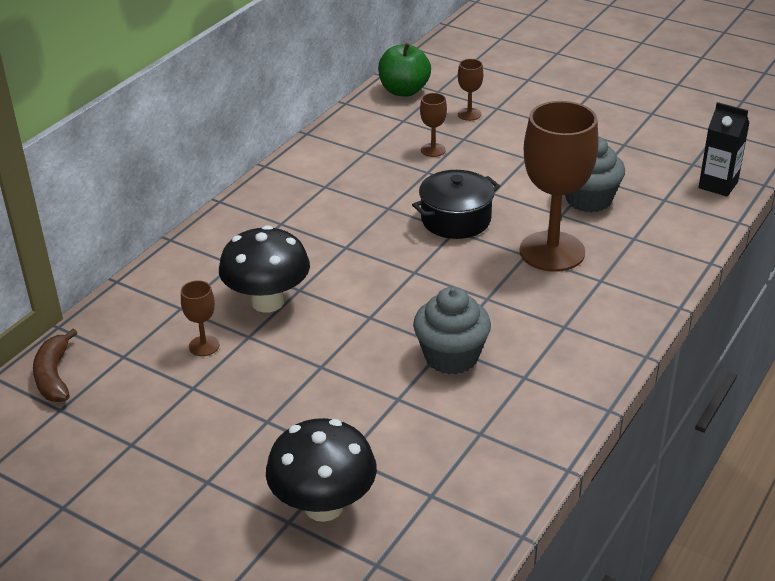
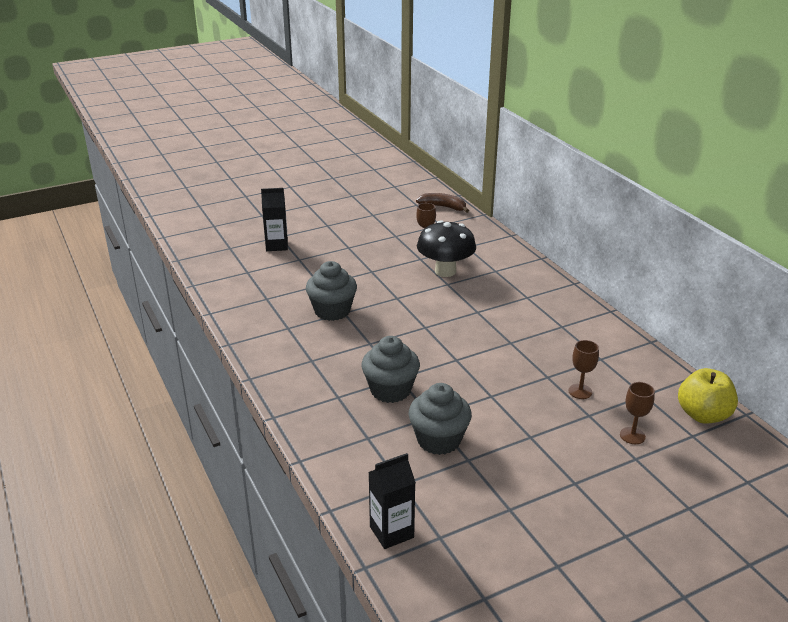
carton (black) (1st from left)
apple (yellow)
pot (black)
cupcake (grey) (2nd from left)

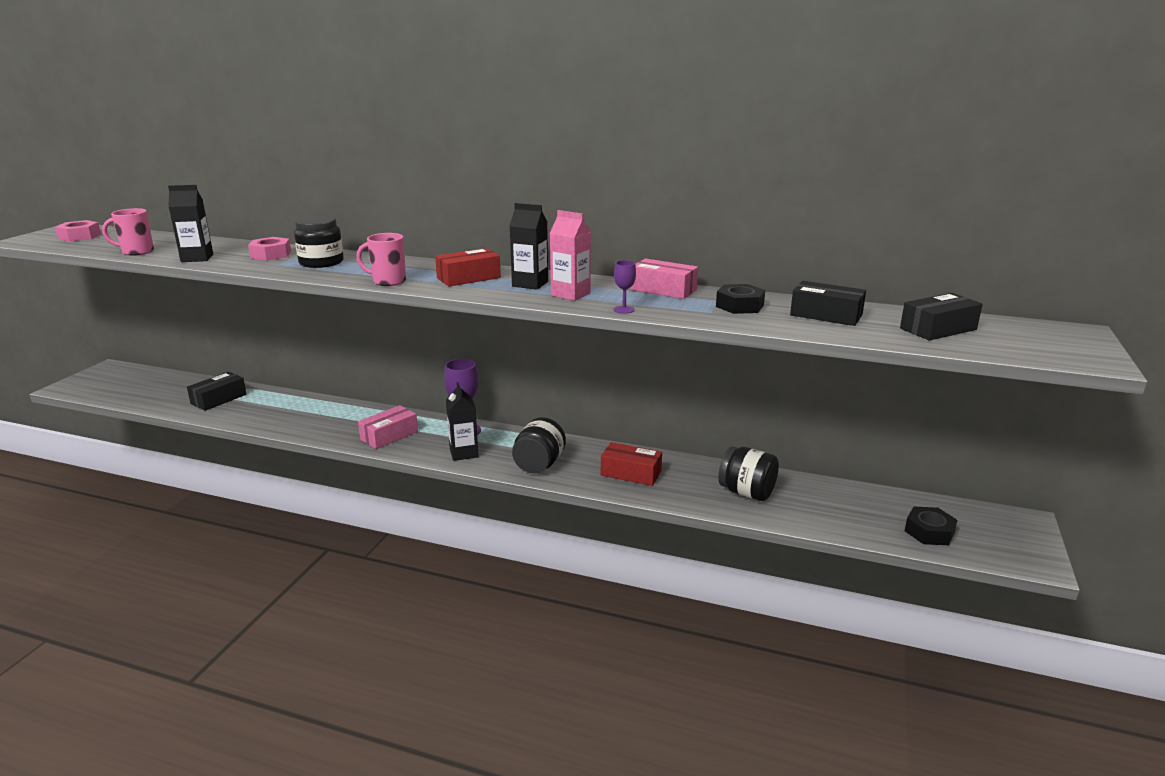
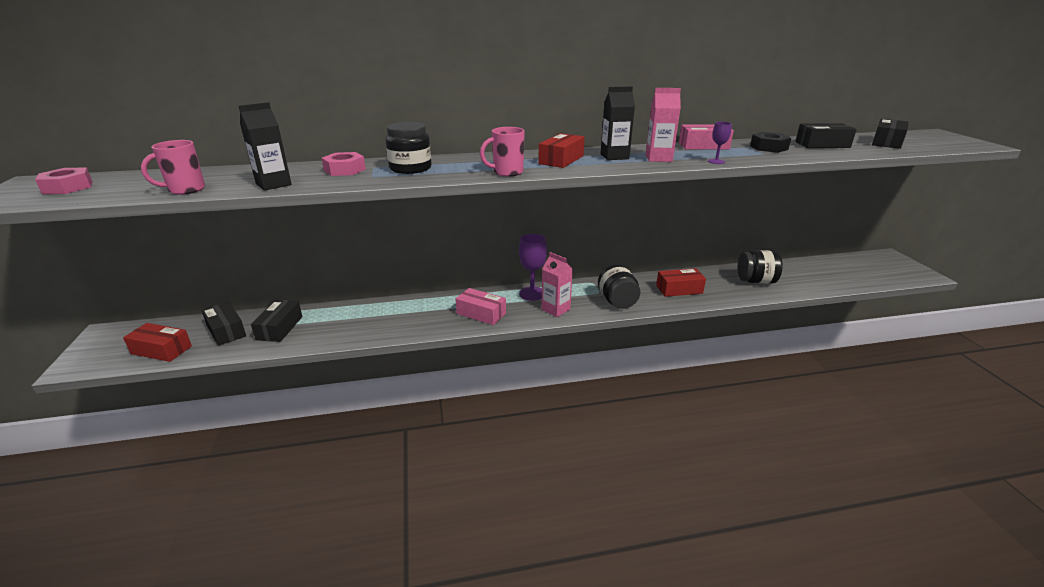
box (pink) (1st from left)
carton (pink) (1st from left)
nut (black) (2nd from left in the first image)
box (red) (1st from left)
box (black) (1st from left)

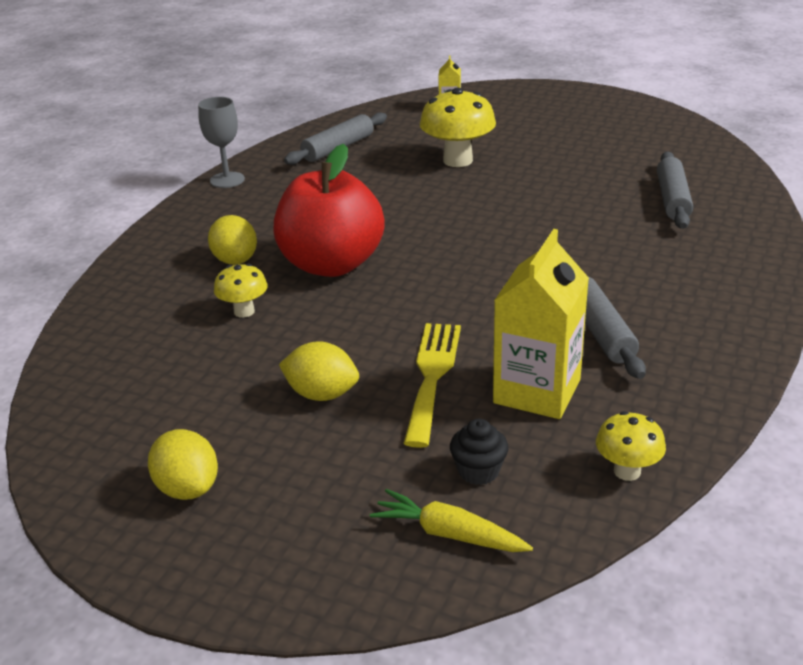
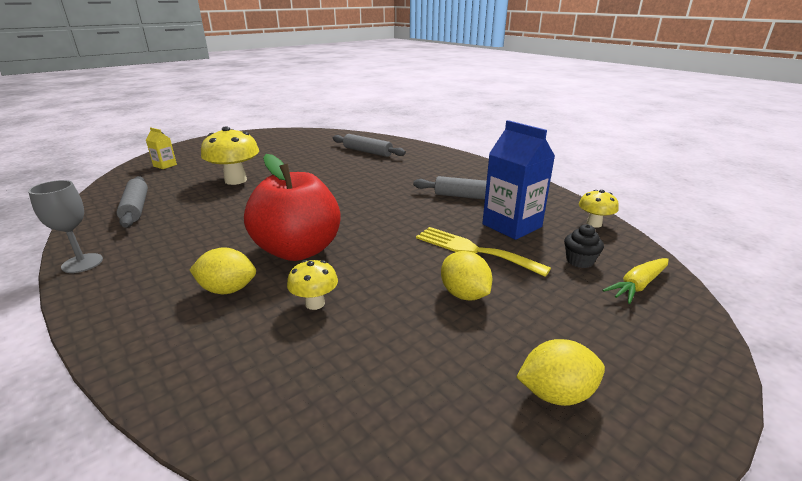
lemon (yellow) (2nd from left)
carton (blue)

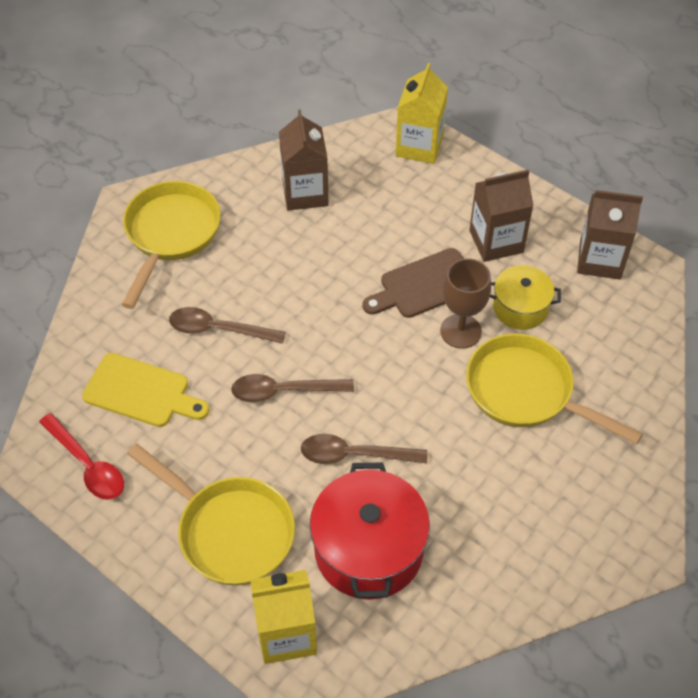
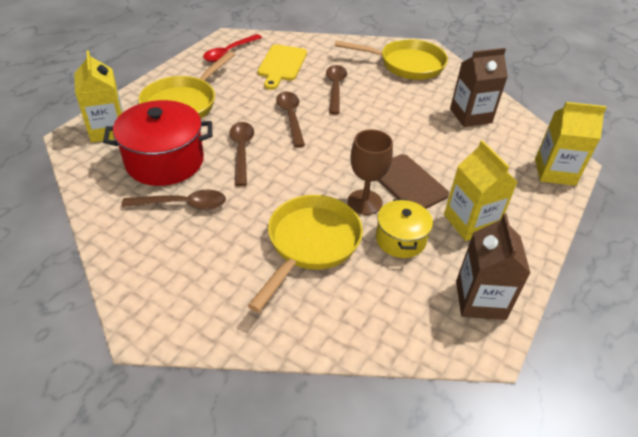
carton (yellow) (2nd from left)
spoon (brown) (1st from left)

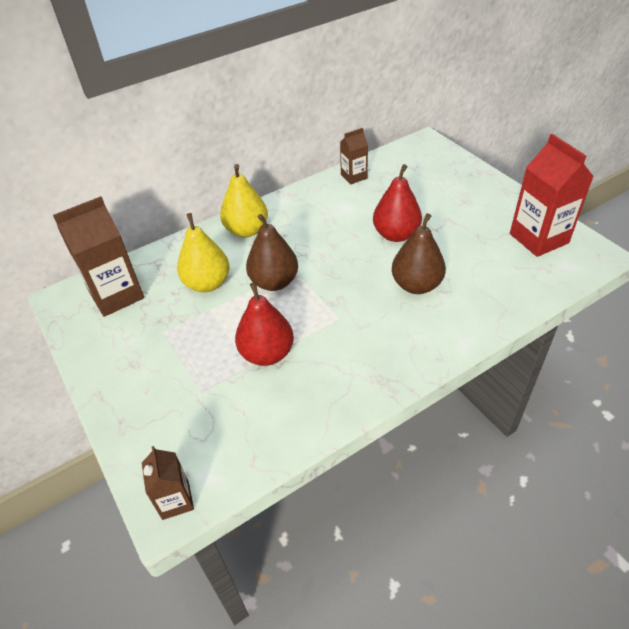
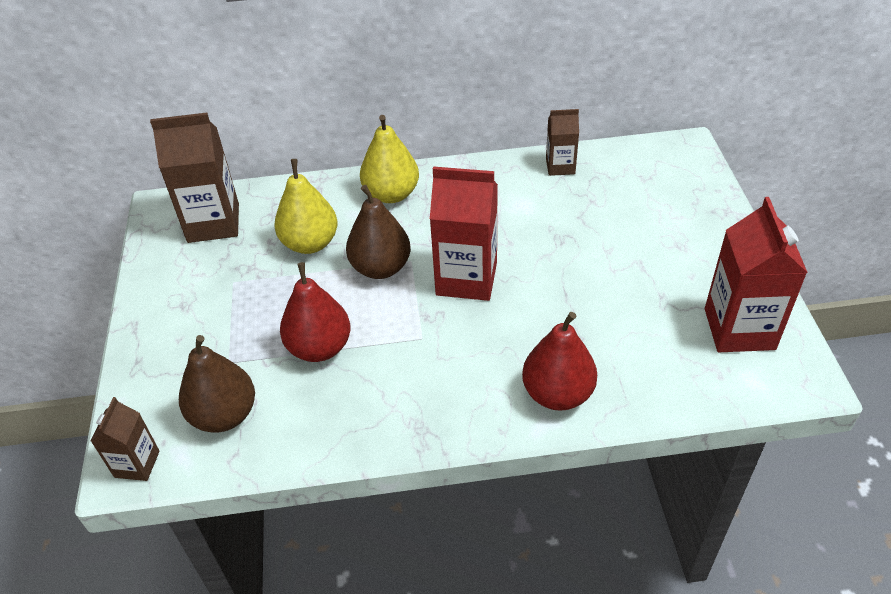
pear (red) (2nd from left)
pear (brown) (1st from left)
carton (red) (1st from left)

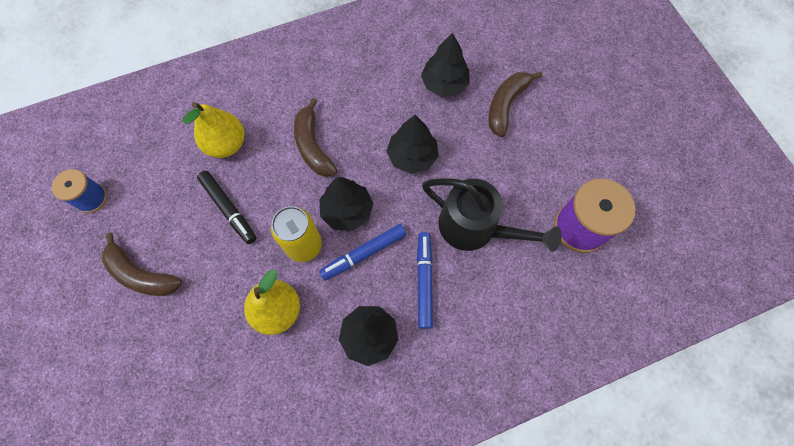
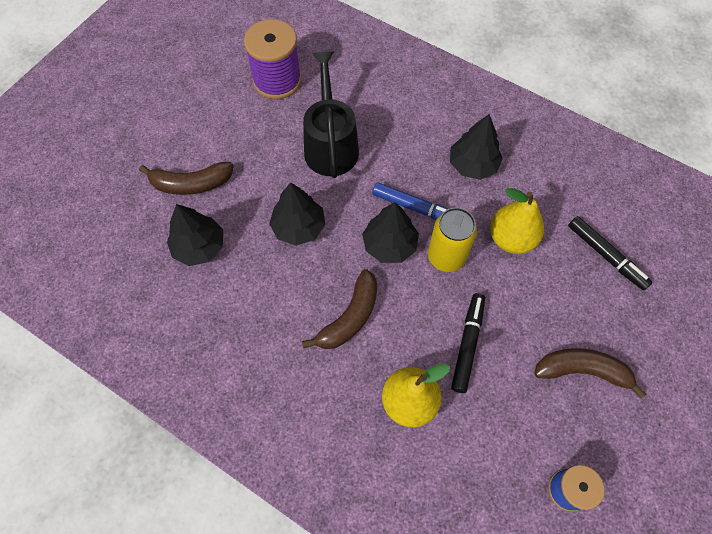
banana (brown) (3rd from left)
marker (blue) (2nd from left in the first image)
marker (black) (2nd from left)

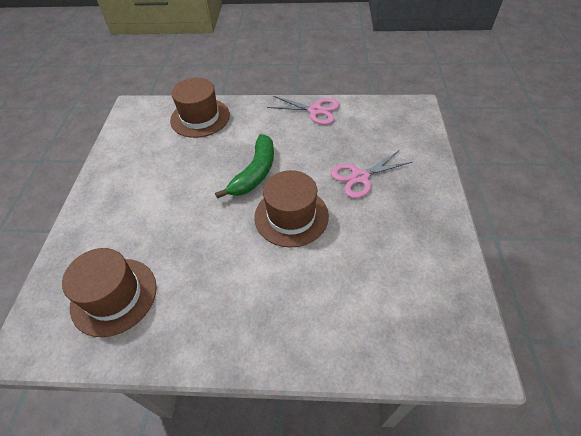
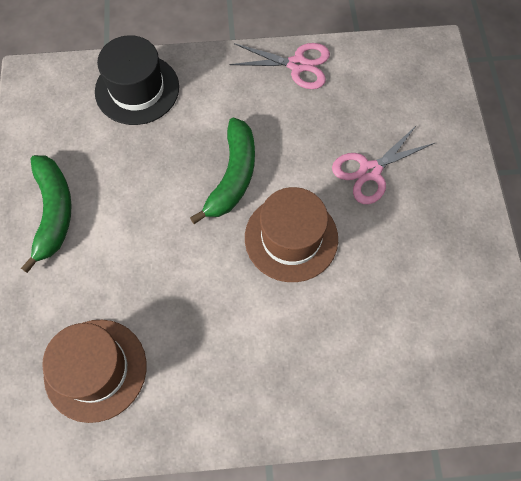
hat (black)
banana (green) (1st from left)

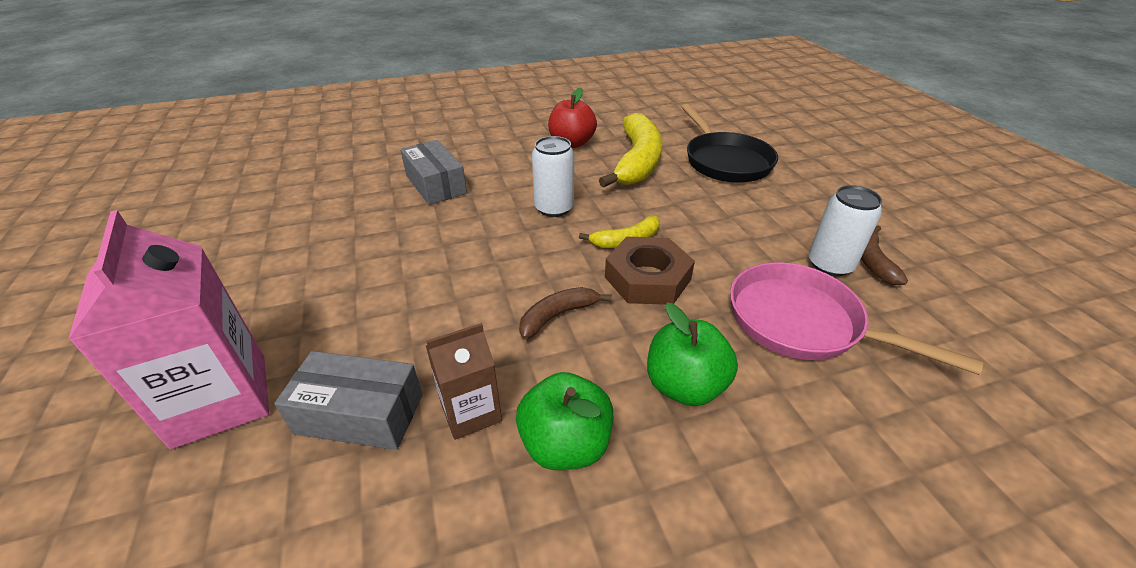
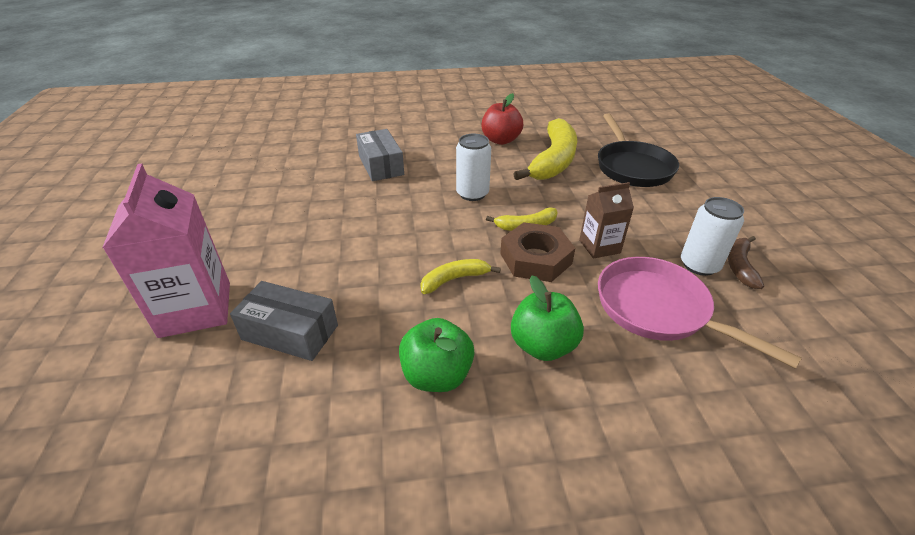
carton (brown)
banana (yellow) (1st from left)

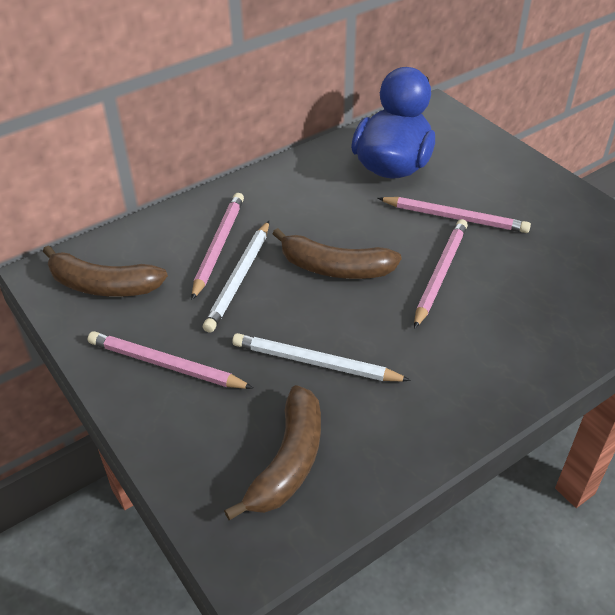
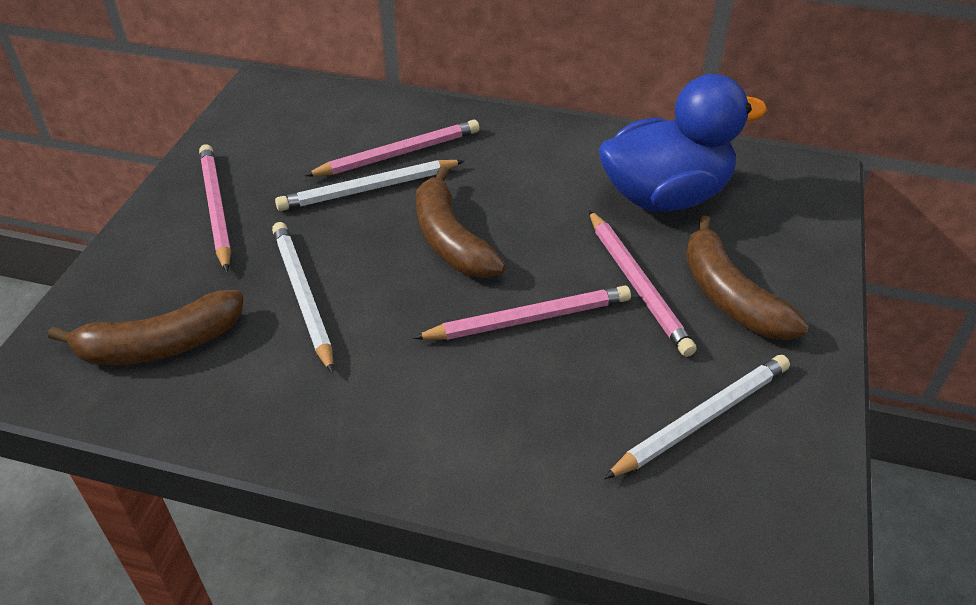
banana (brown) (3rd from left)
pencil (white) (3rd from left)

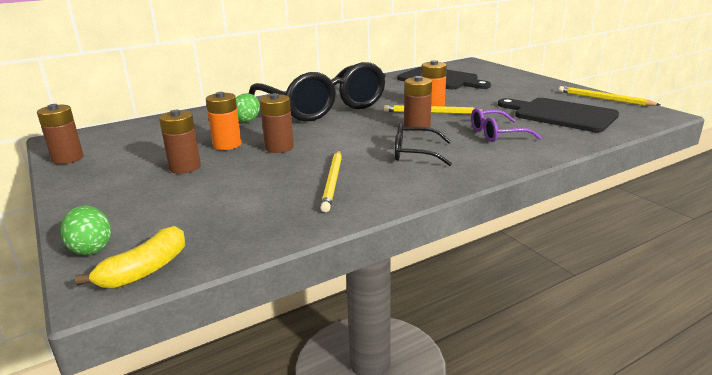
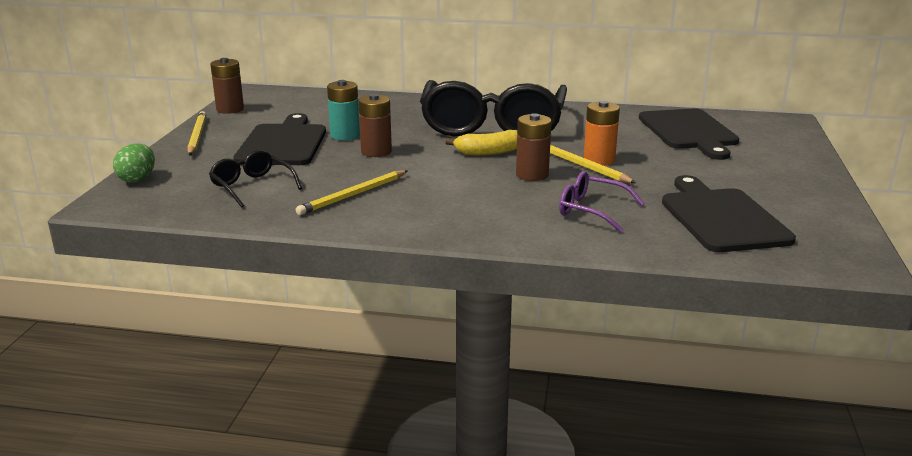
banana (yellow)
cutting board (black) (1st from left)
battery (turquoise)
egg (green) (2nd from left in the first image)
glasses (black) (1st from left)
pencil (yellow) (1st from left)

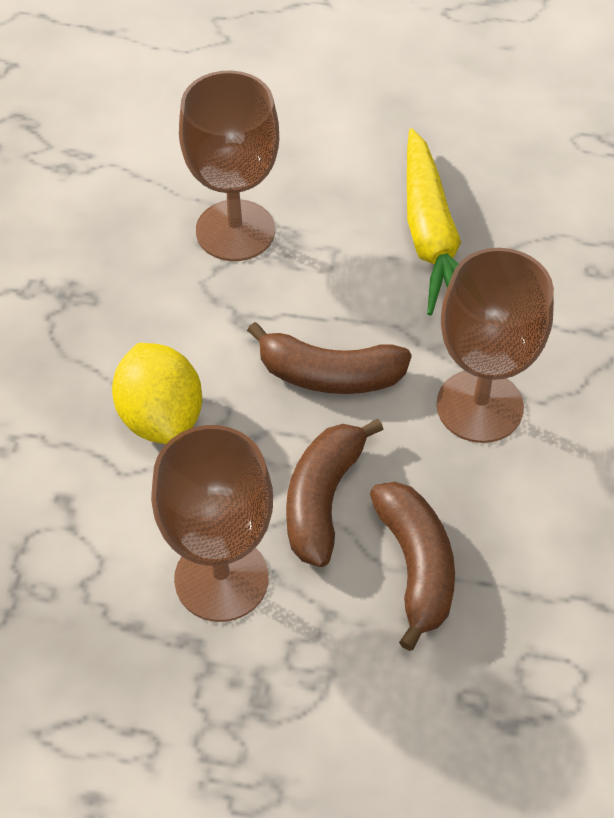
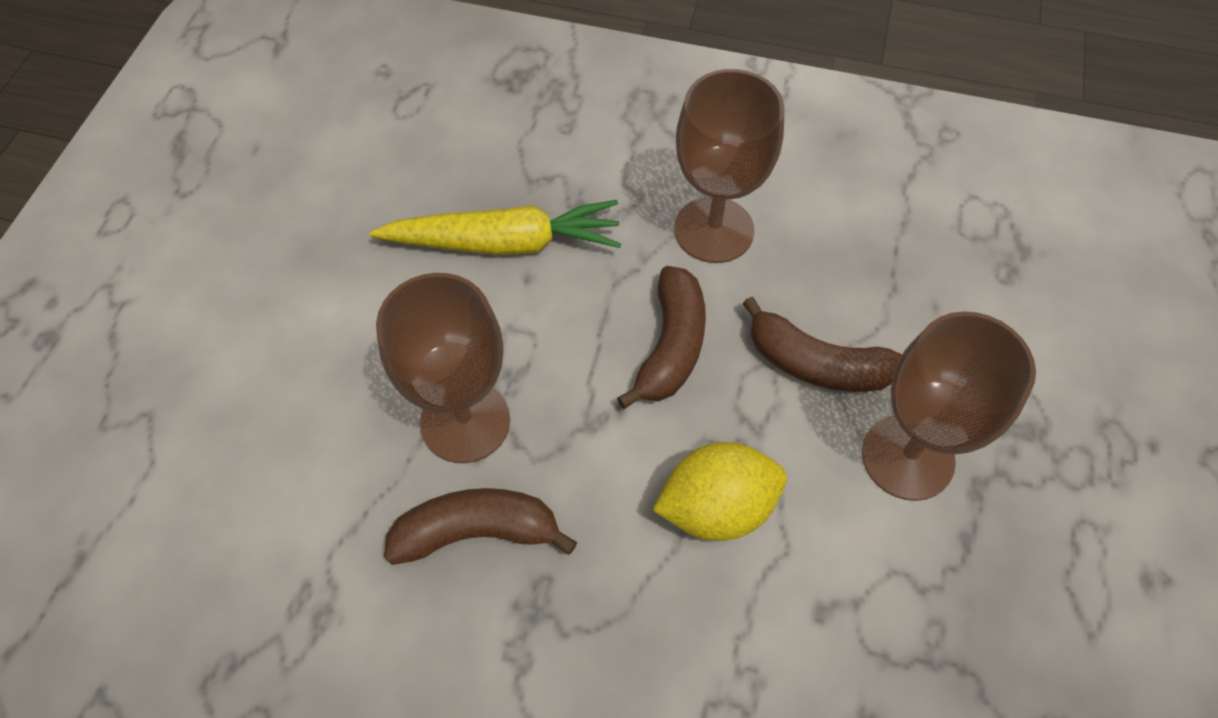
banana (brown) (1st from left)

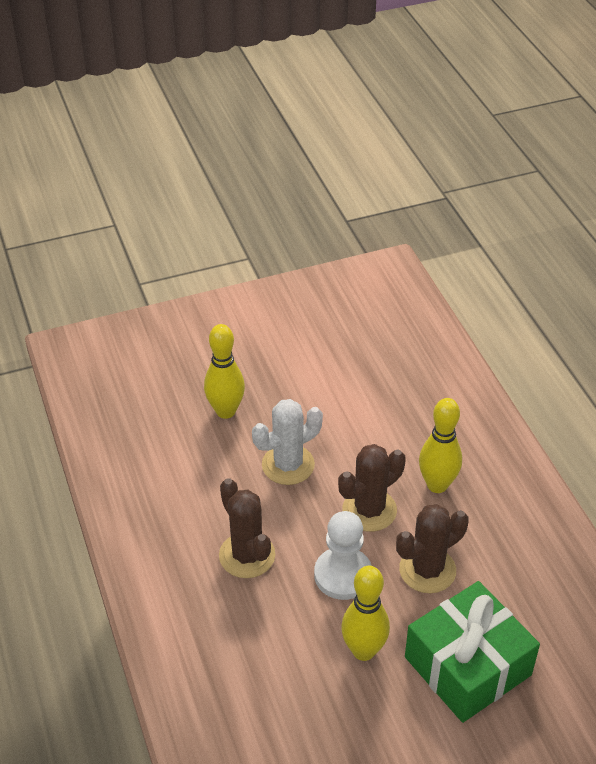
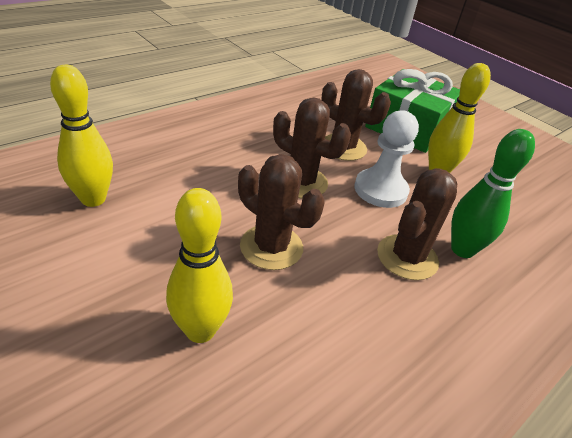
cactus (brown) (1st from left)
bowling pin (yellow) (1st from left)
bowling pin (green)

